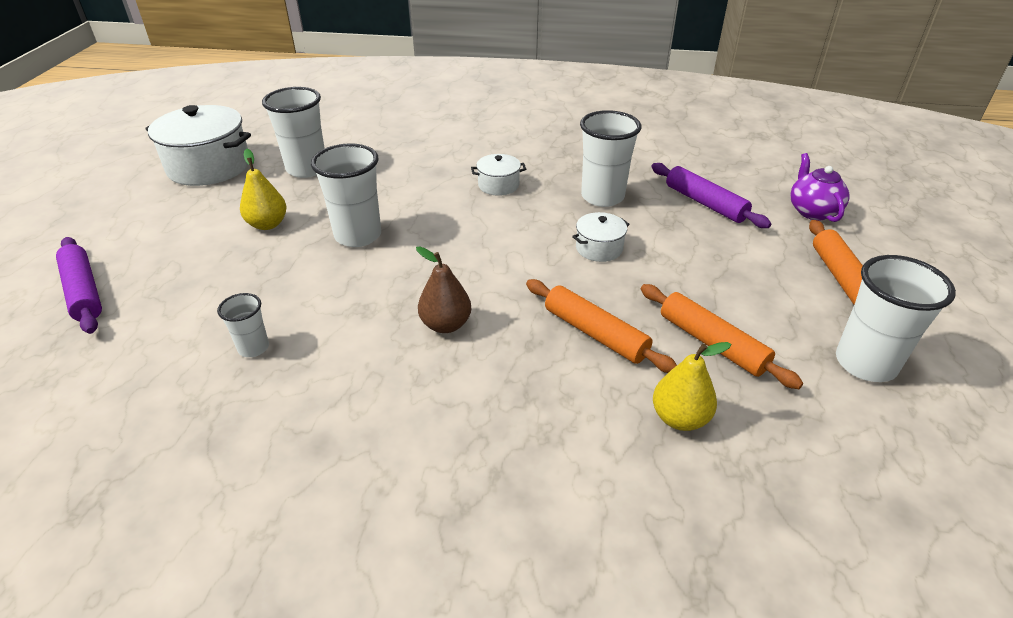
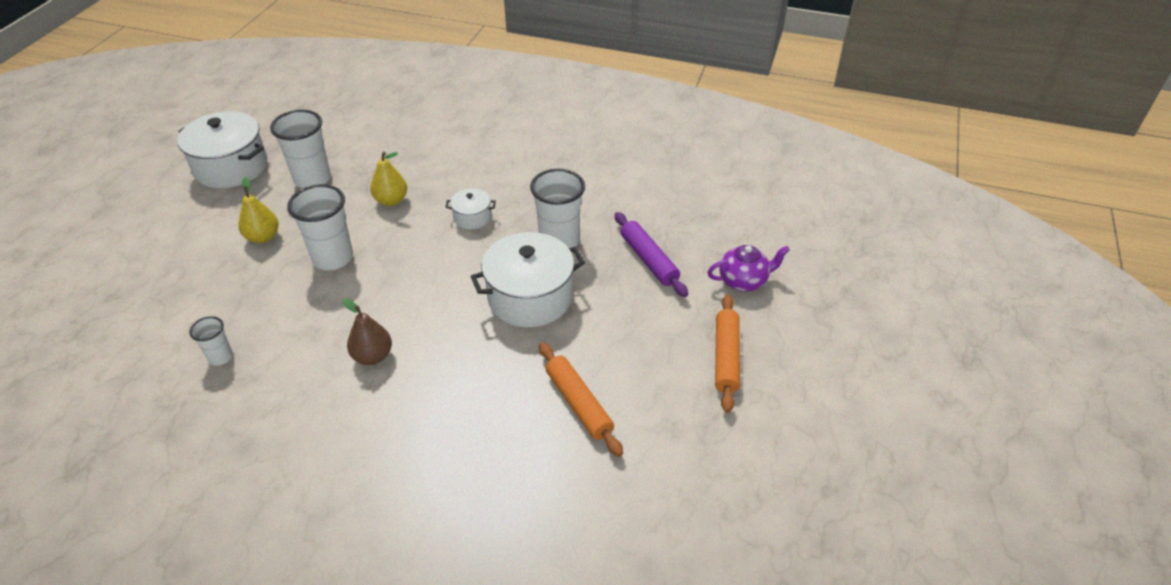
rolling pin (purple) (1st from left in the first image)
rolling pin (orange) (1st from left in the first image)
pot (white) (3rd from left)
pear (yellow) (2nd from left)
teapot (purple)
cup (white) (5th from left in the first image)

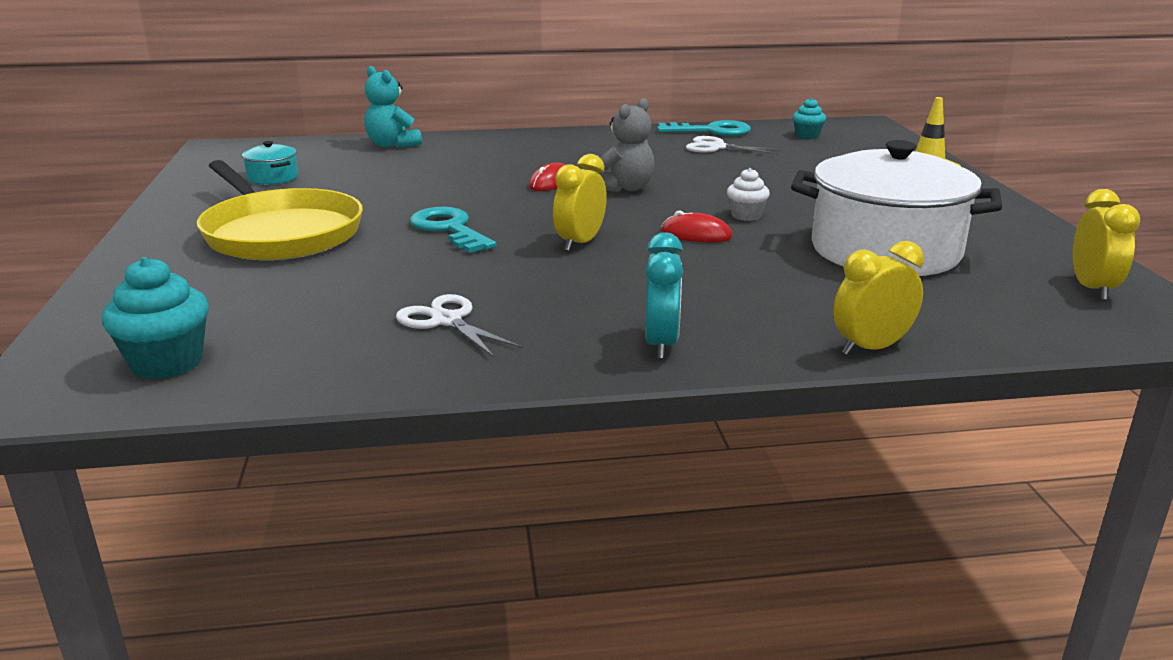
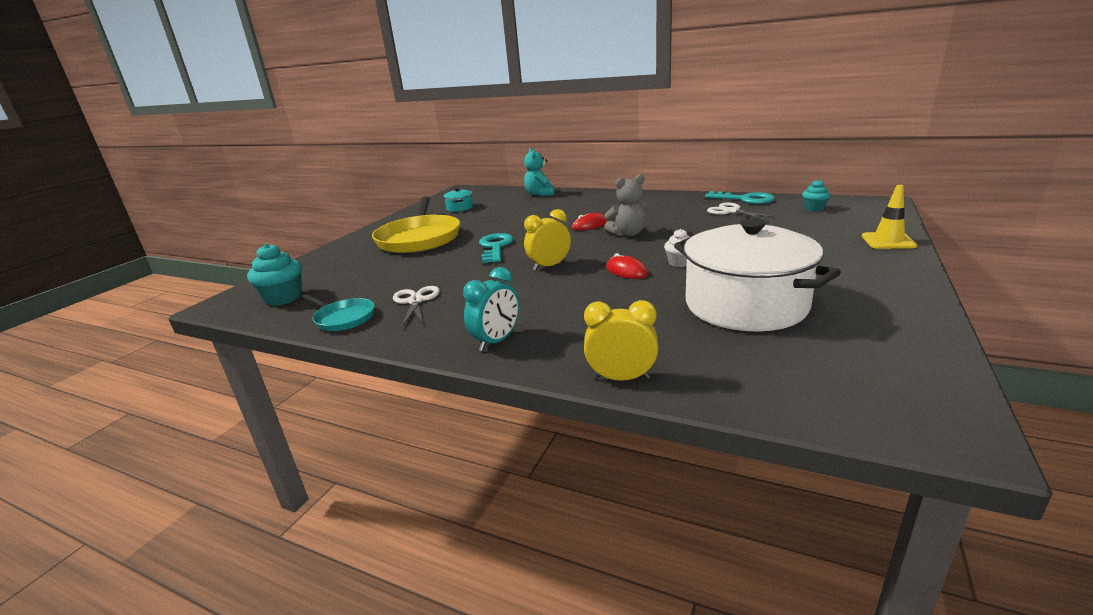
clock (yellow) (3rd from left in the first image)
pan (turquoise)

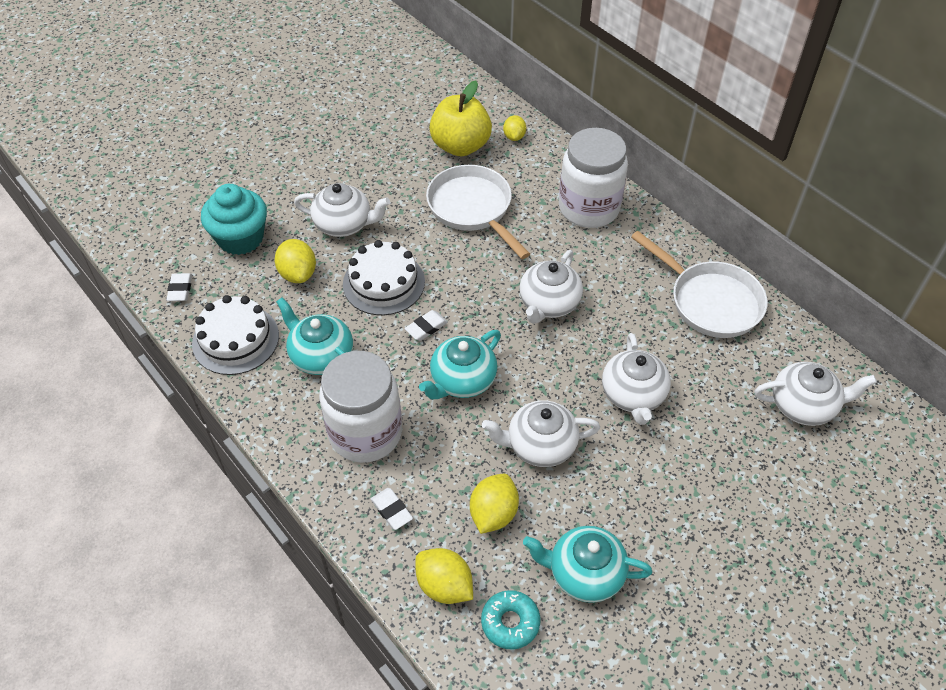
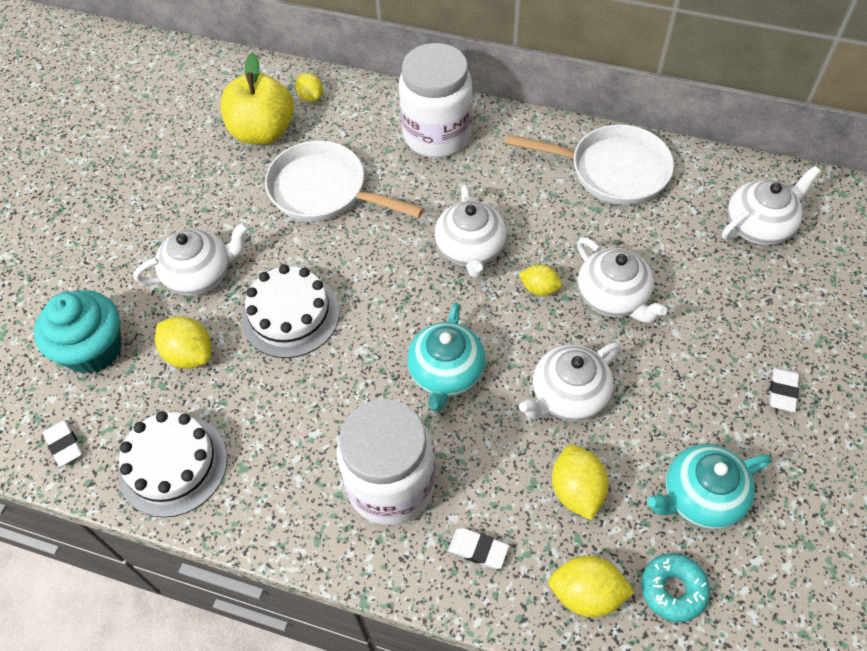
teapot (turquoise) (1st from left in the first image)
eraser (white) (3rd from left)
lemon (yellow) (3rd from left)

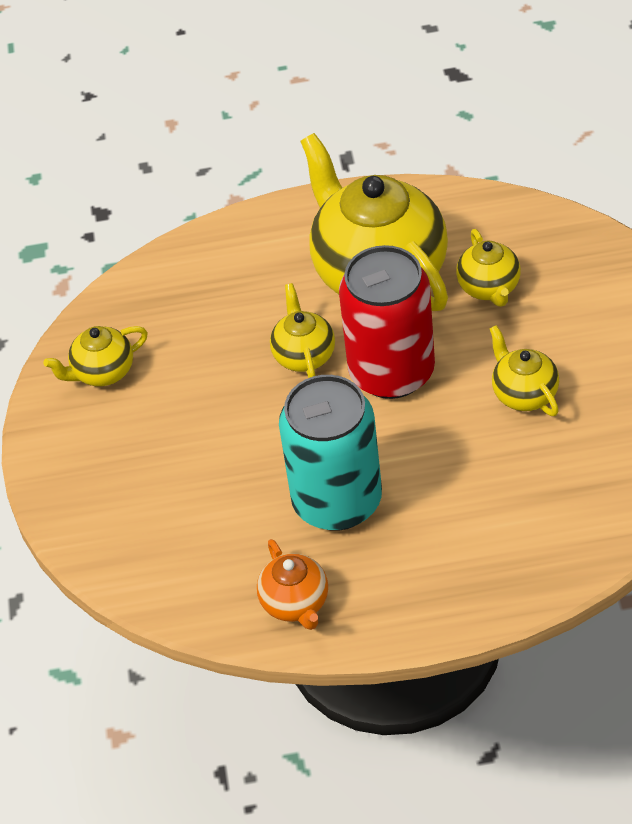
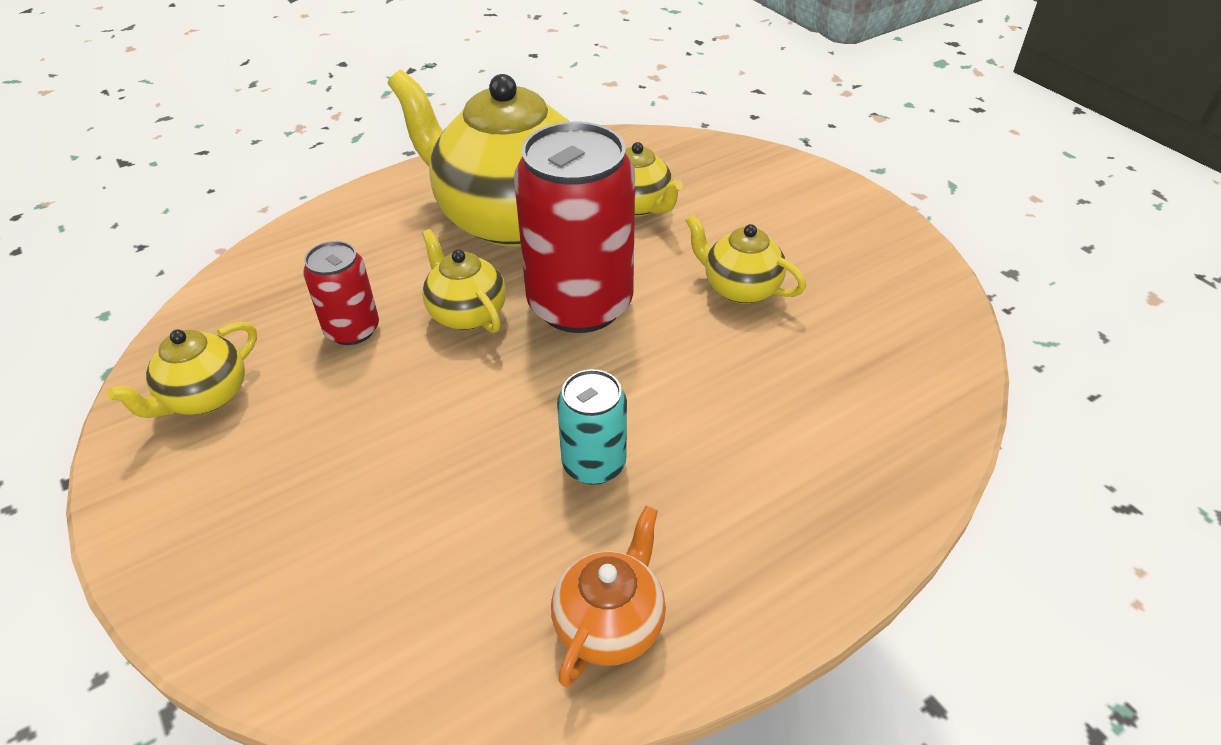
teapot (orange)
can (turquoise)
can (red) (1st from left)

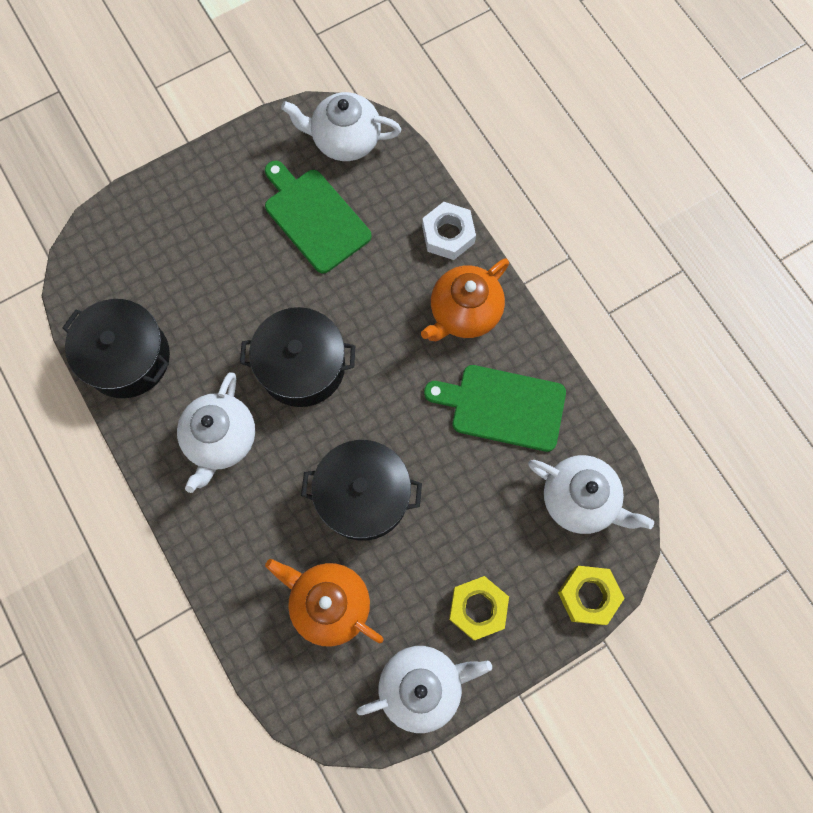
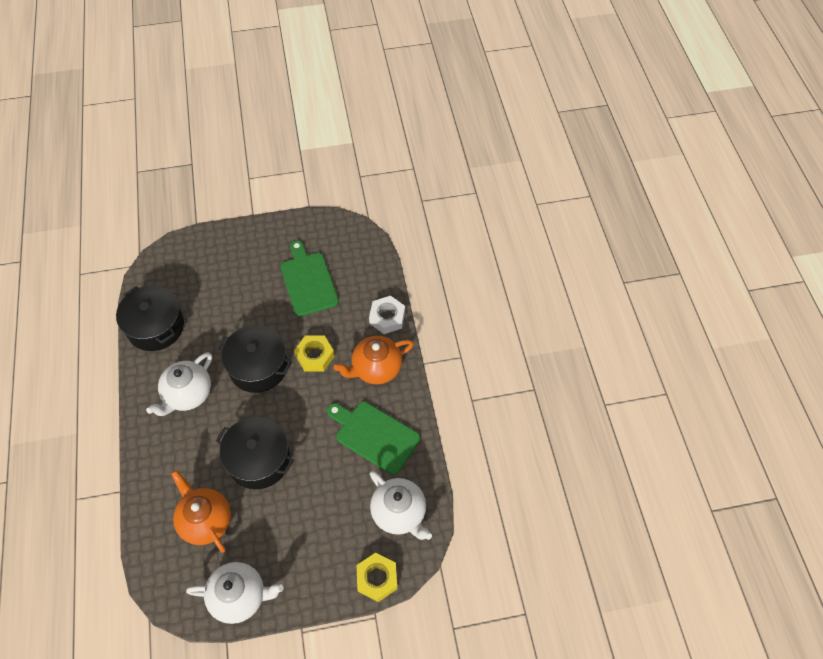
teapot (white) (2nd from left in the first image)
nut (yellow) (1st from left)

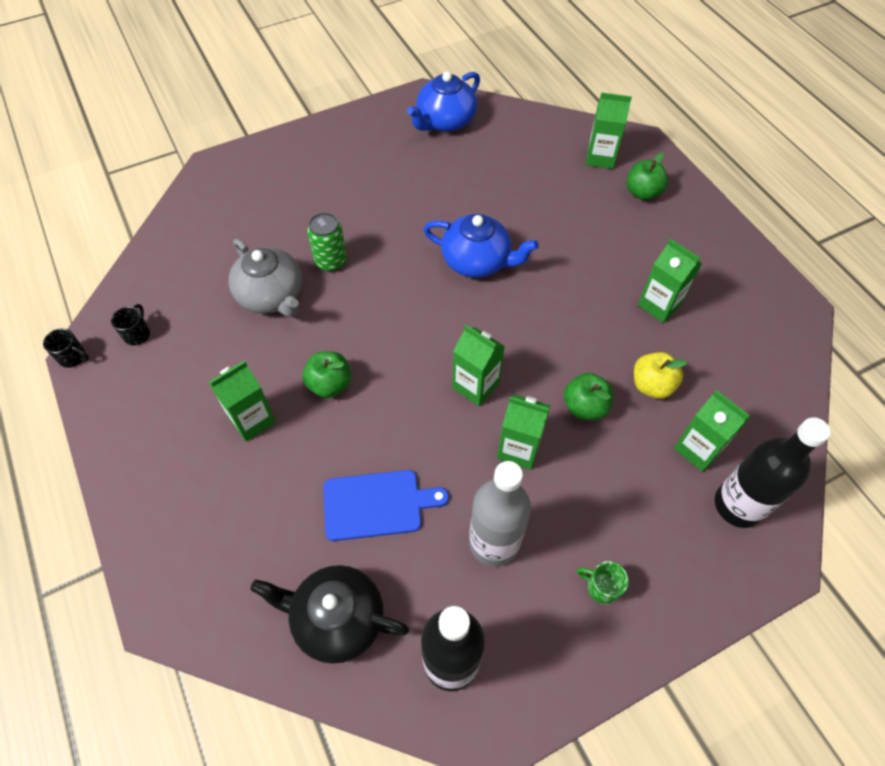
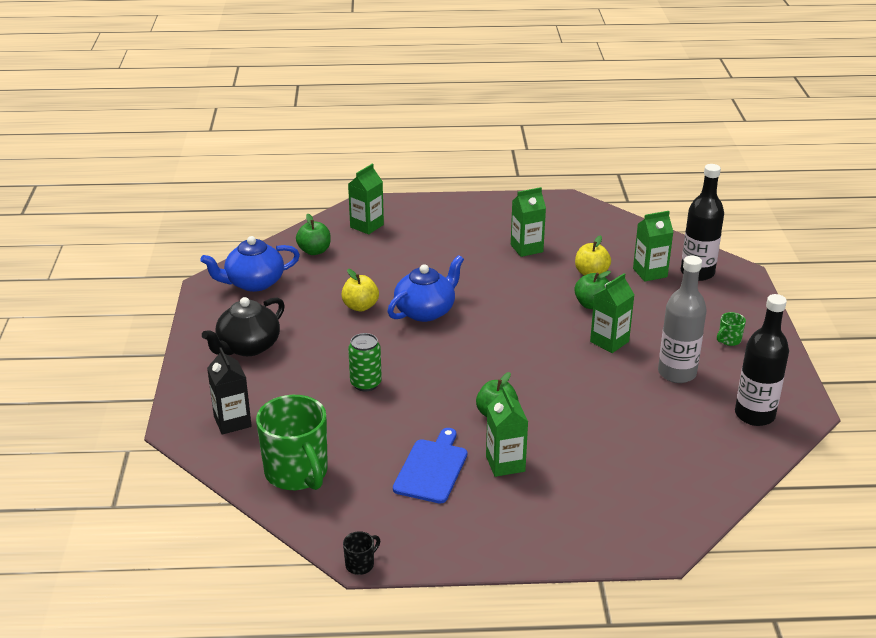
mug (black) (2nd from left in the first image)
teapot (grey)
teapot (black)
cutting board (blue)
teapot (blue) (1st from left)
carton (green) (2nd from left in the first image)
apple (green) (1st from left)
carton (black)
mug (green) (1st from left)
apple (yellow) (1st from left)

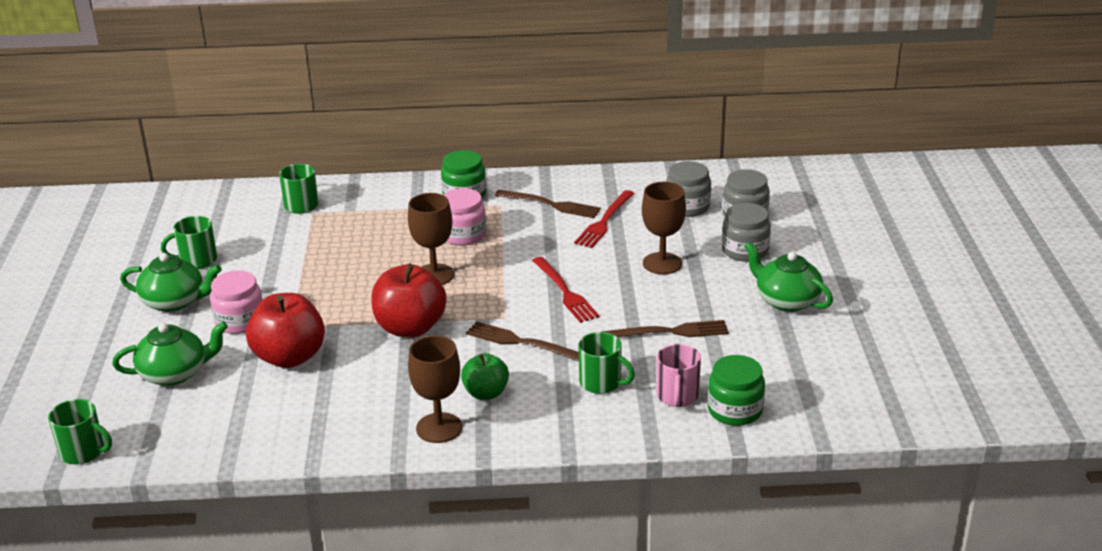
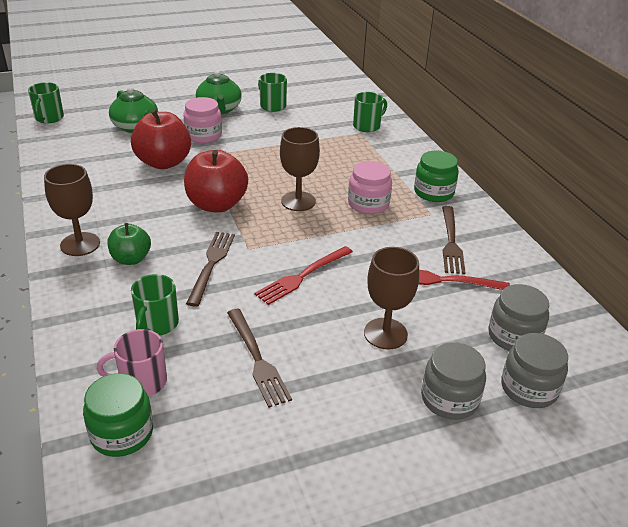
teapot (green) (3rd from left in the first image)

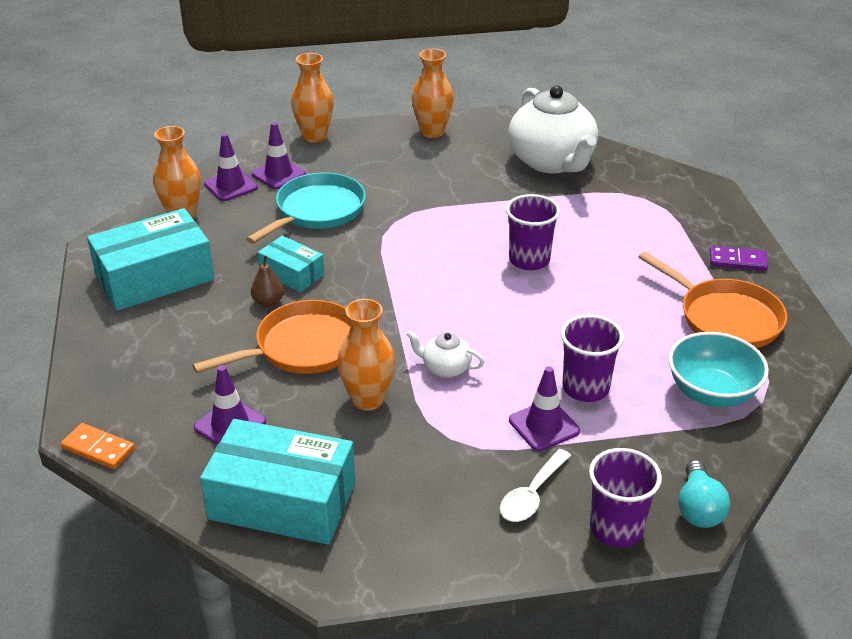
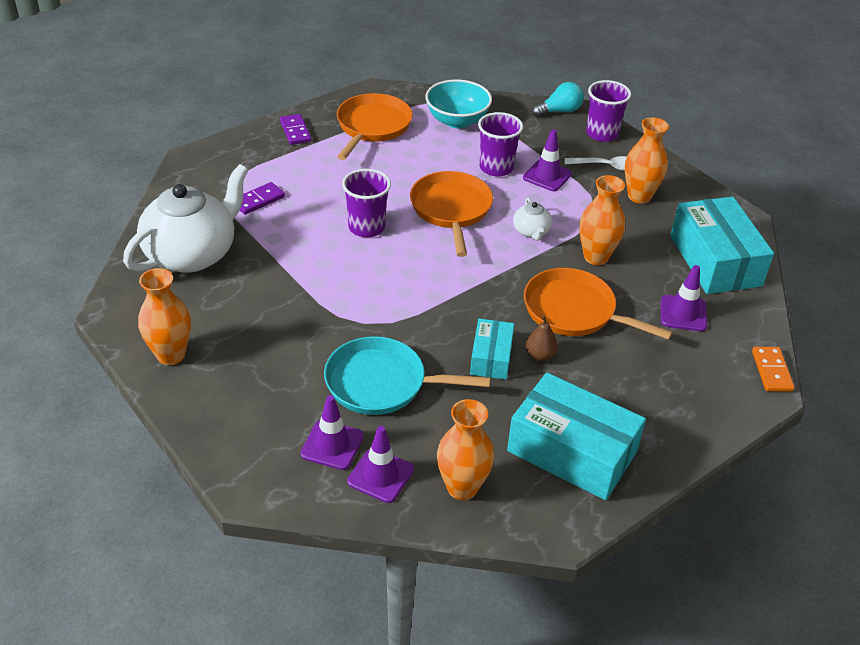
vase (orange) (4th from left)
domino (purple) (1st from left)
pan (orange) (2nd from left)

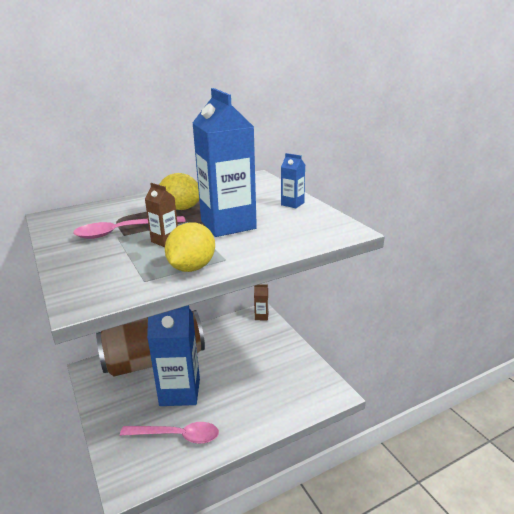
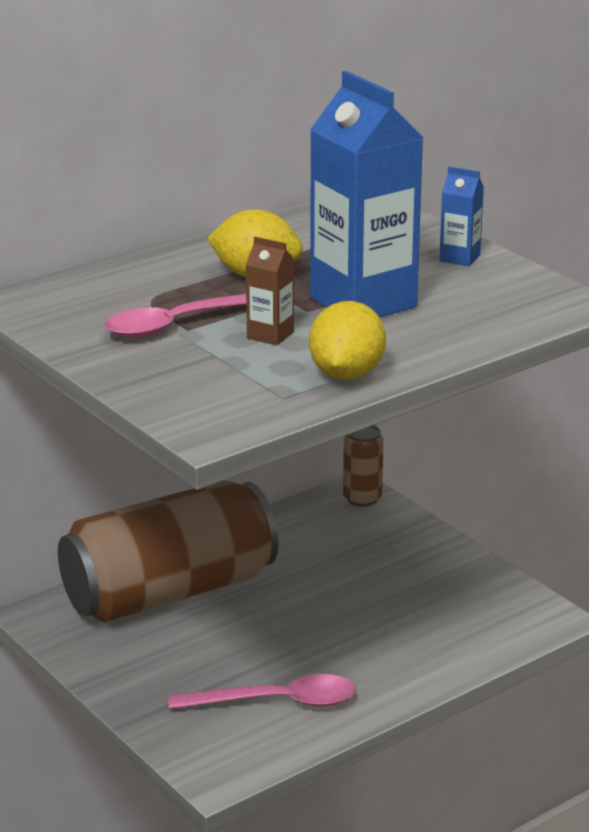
carton (blue) (1st from left in the first image)
can (brown) (2nd from left)

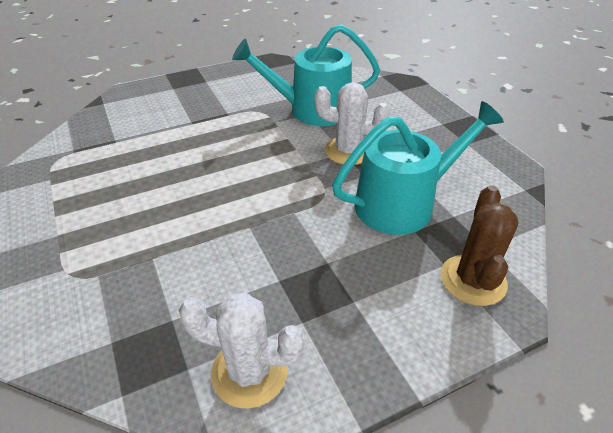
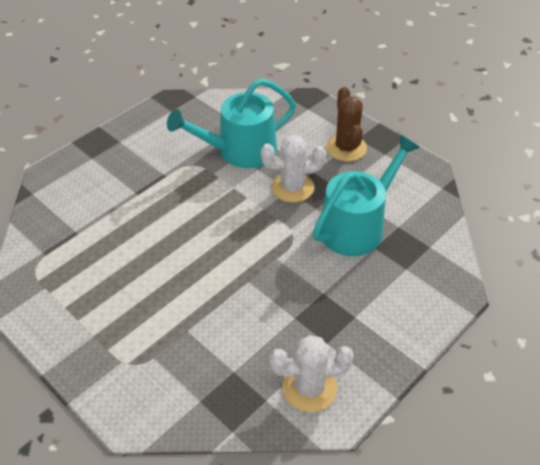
cactus (brown)

